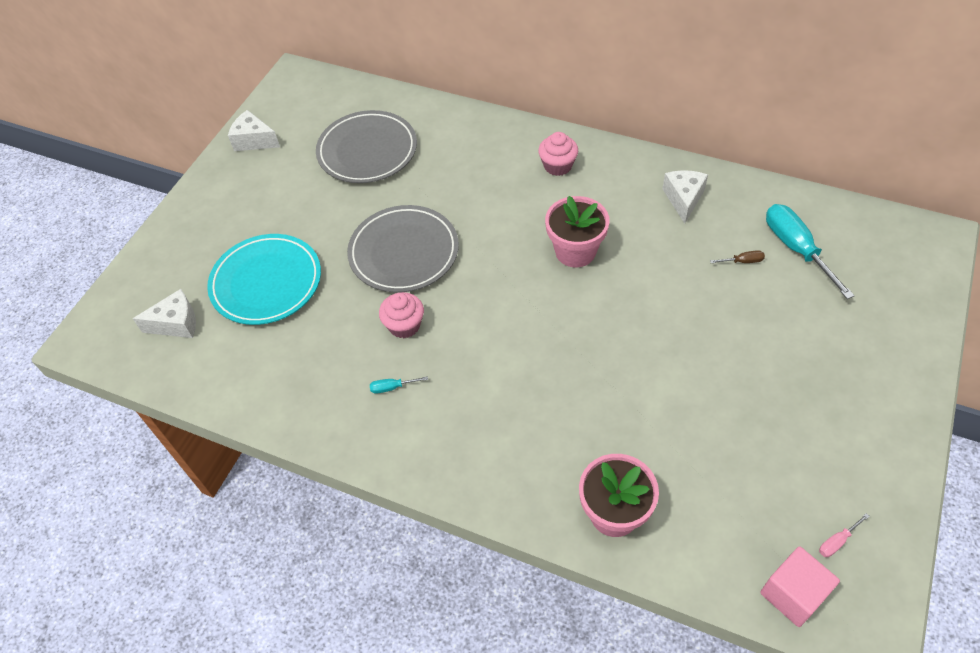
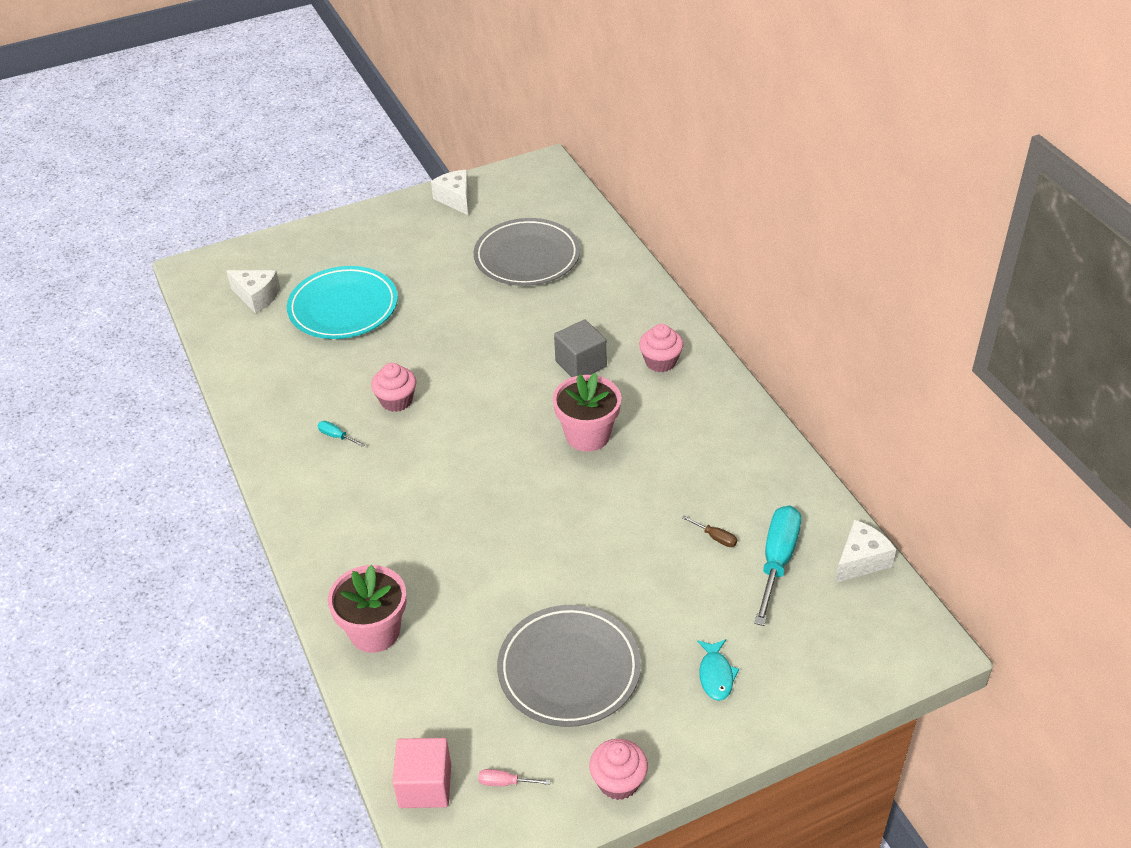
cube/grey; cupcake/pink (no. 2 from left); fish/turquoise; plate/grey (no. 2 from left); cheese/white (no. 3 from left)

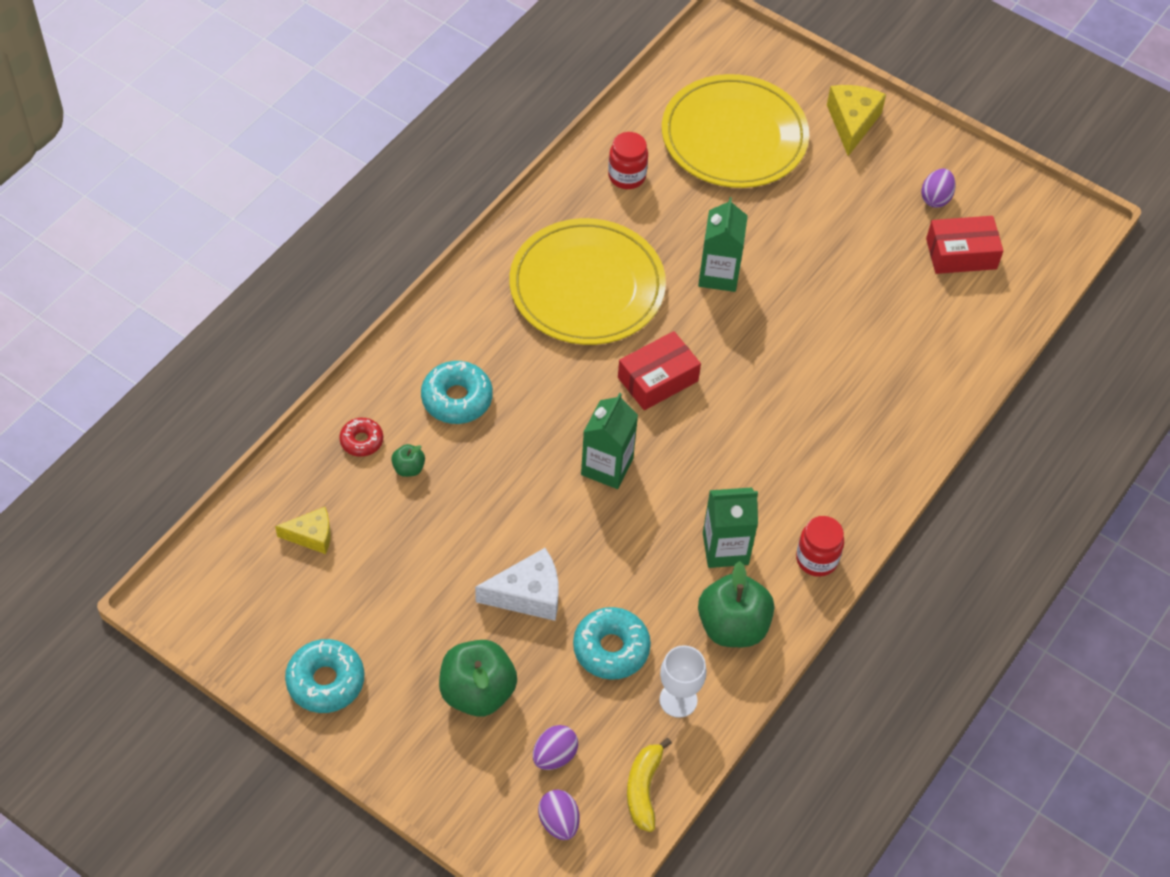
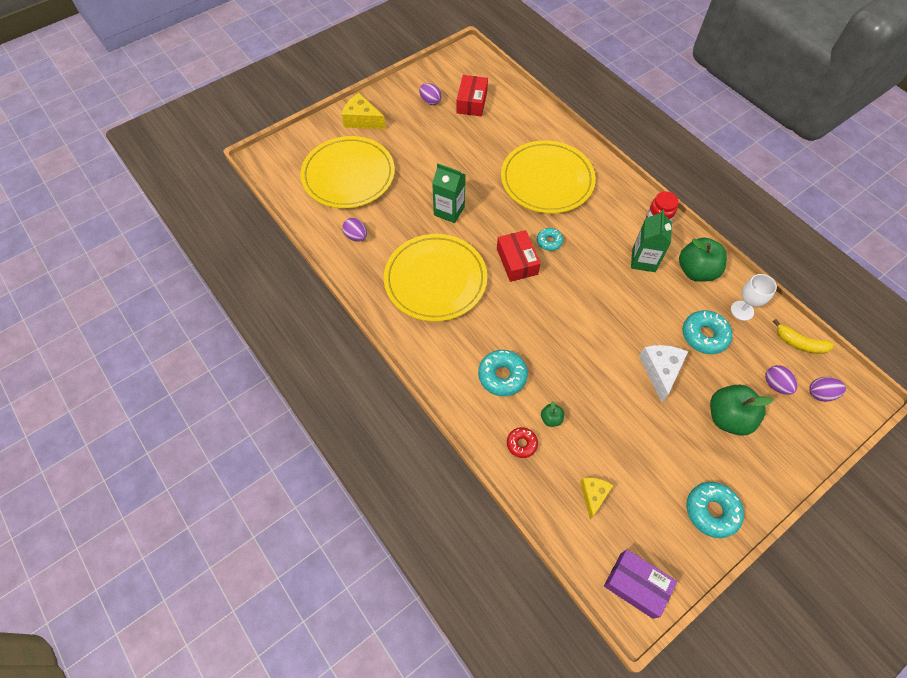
carton/green (no. 1 from left in the first image); plate/yellow (no. 3 from left); donut/turquoise (no. 2 from left); box/purple; egg/purple (no. 1 from left)

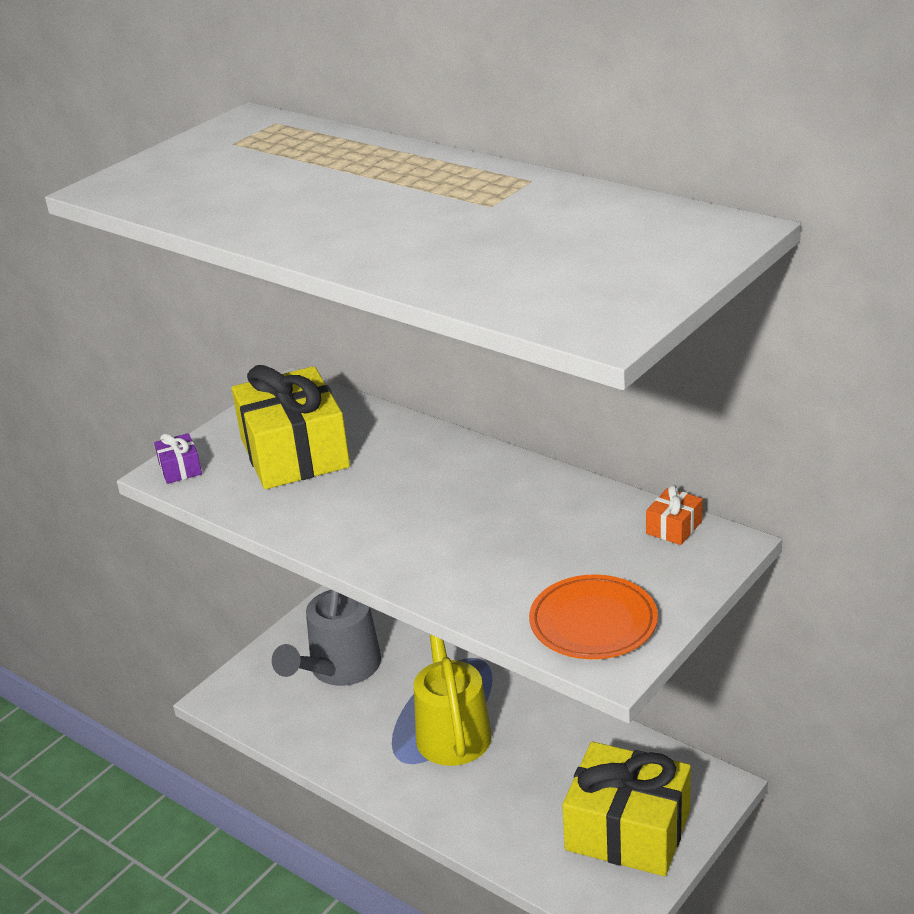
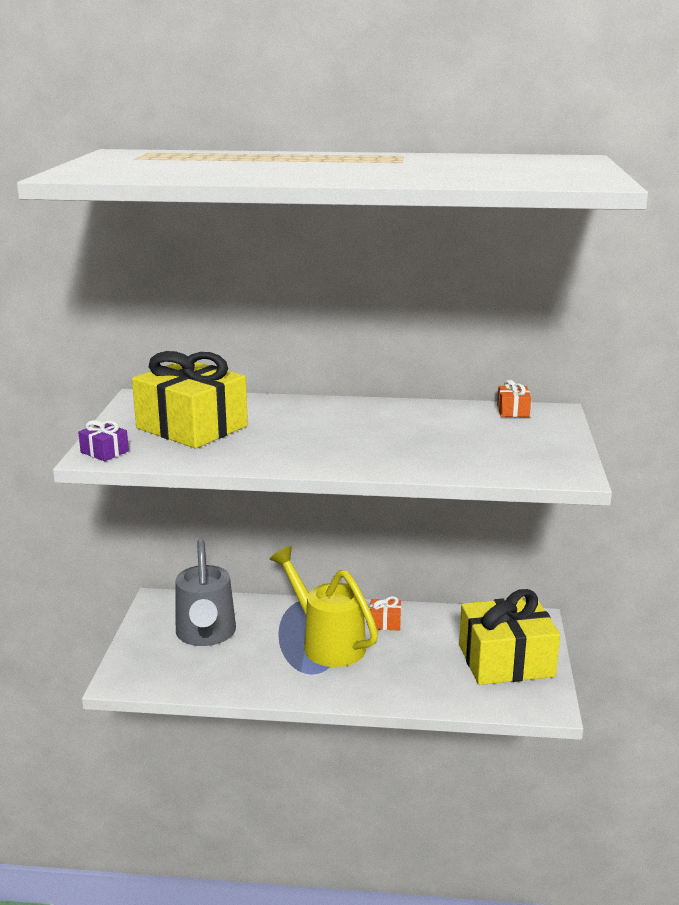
plate/orange; gift/orange (no. 1 from left)

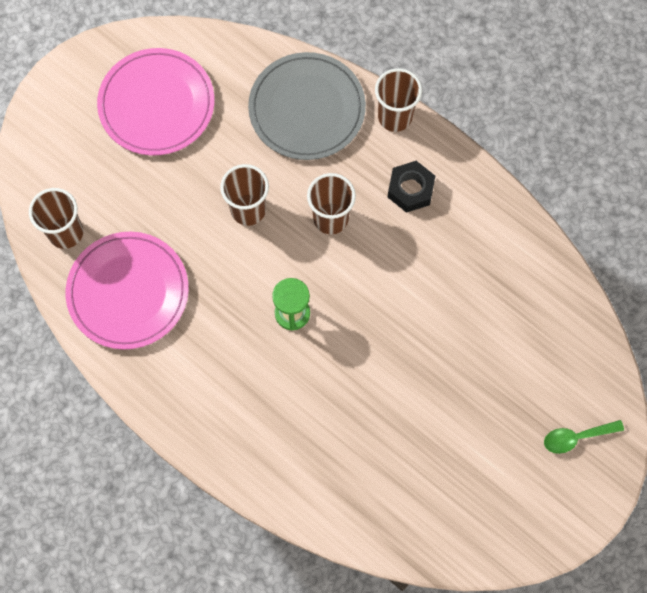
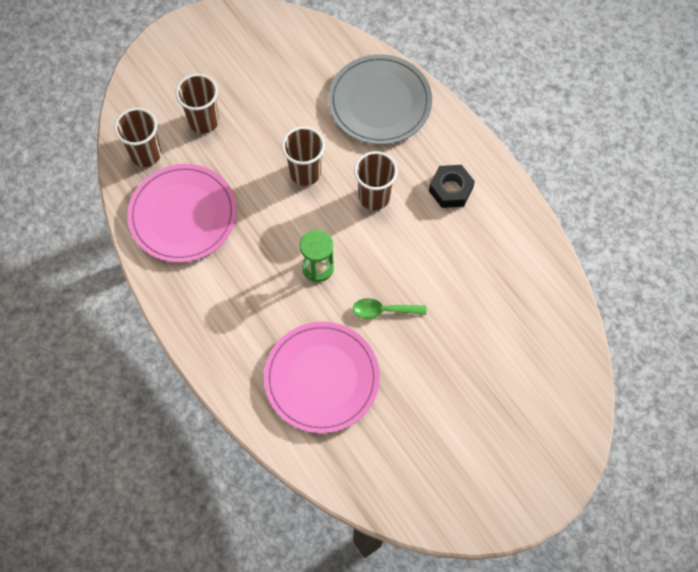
plate/pink (no. 2 from left); cup/brown (no. 2 from left); spoon/green

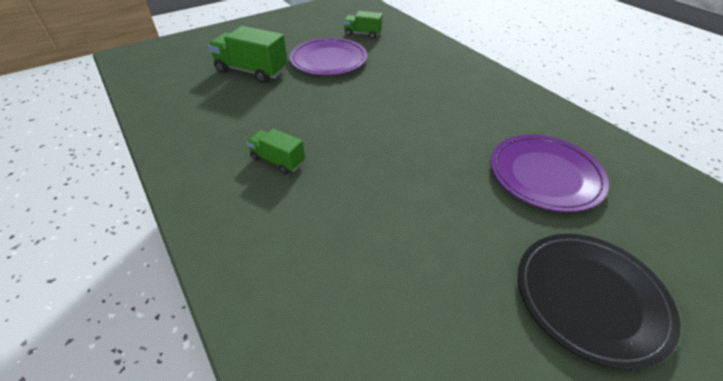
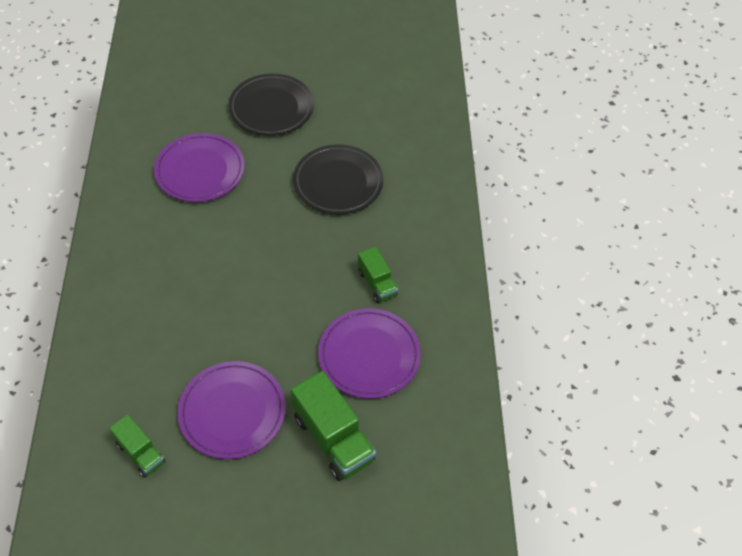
plate/black (no. 2 from left); plate/purple (no. 3 from left)

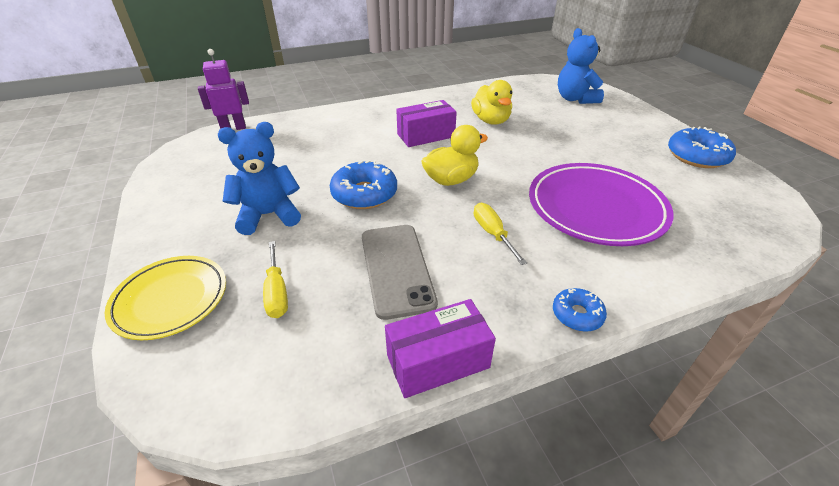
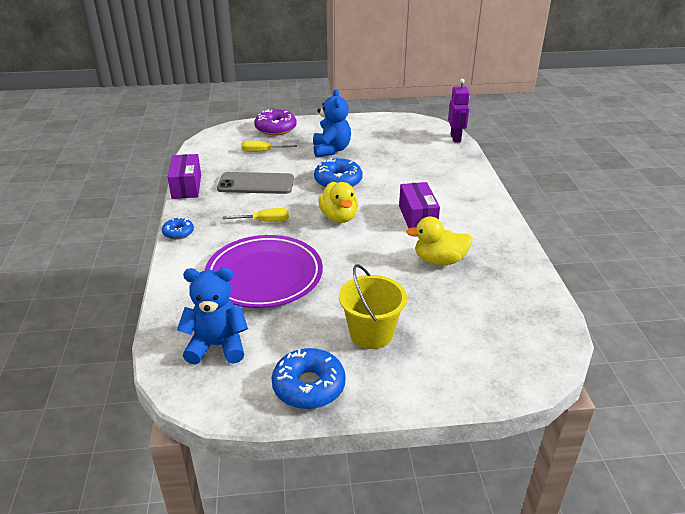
bucket/yellow; teddy bear/blue (no. 1 from left); donut/purple

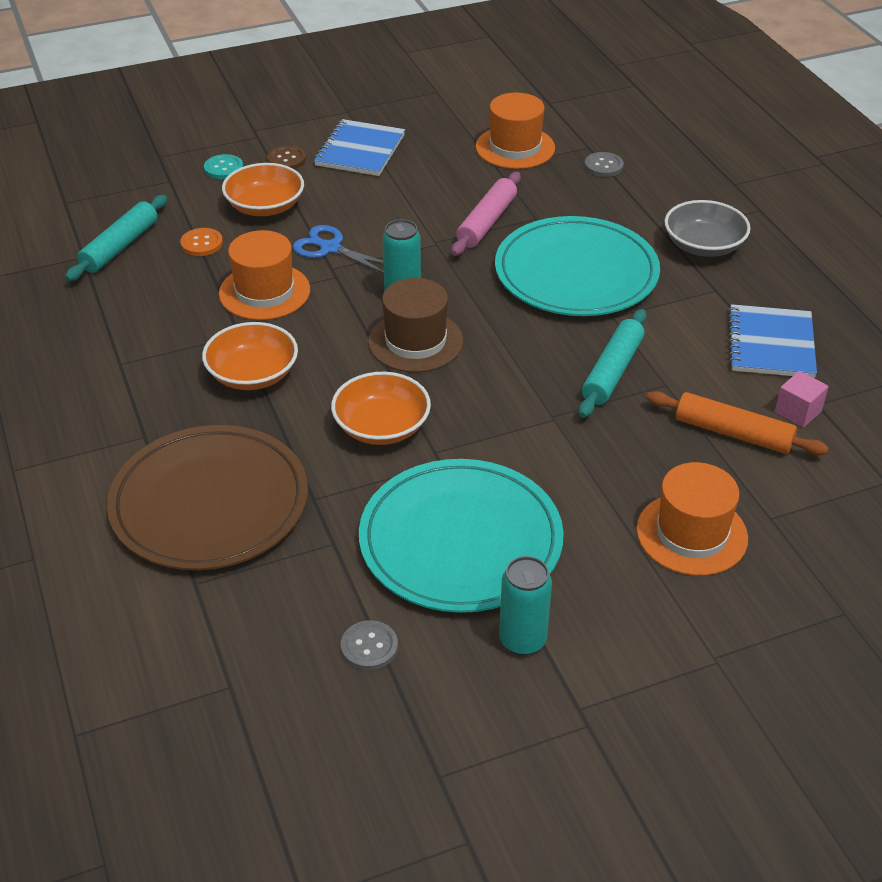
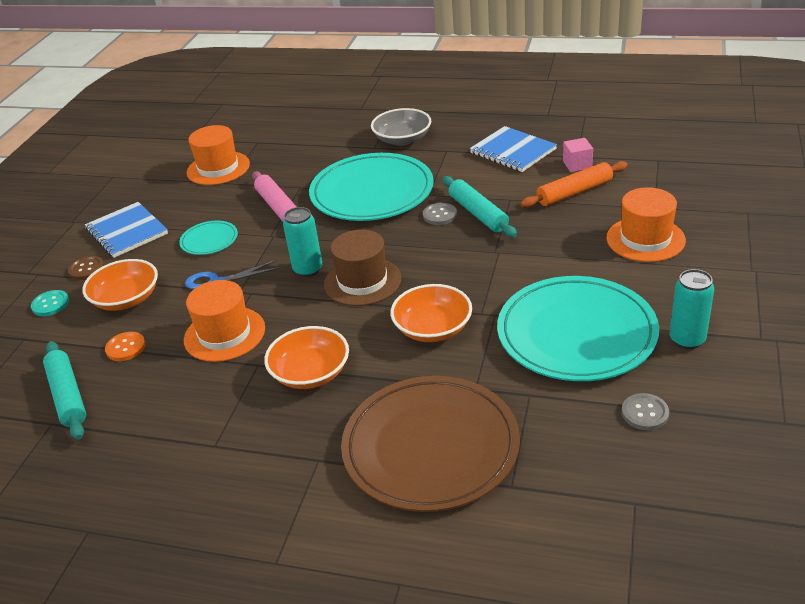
plate/turquoise (no. 1 from left); button/grey (no. 1 from left)

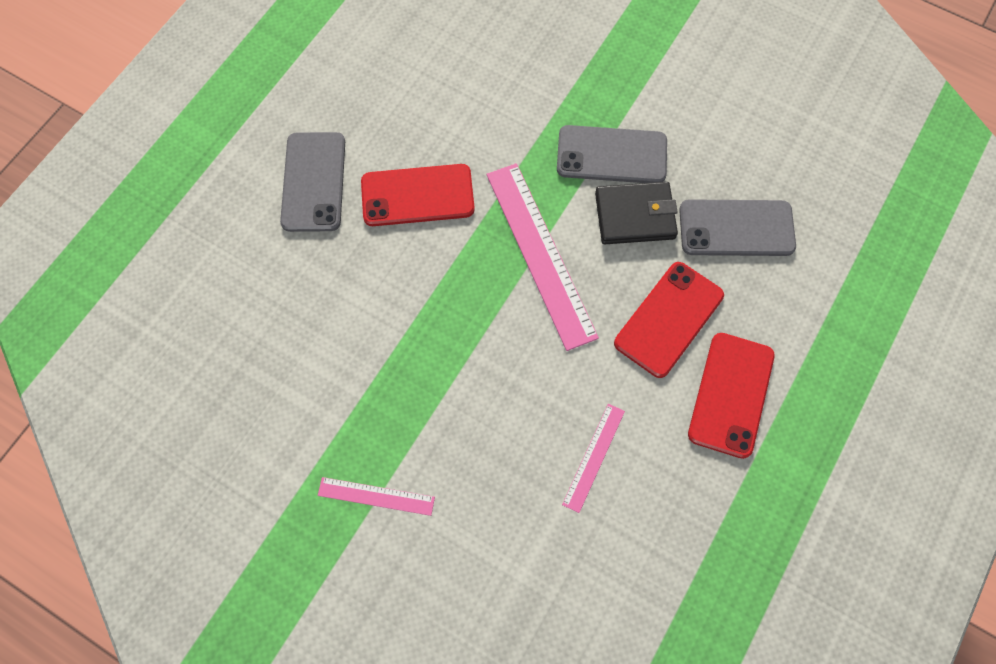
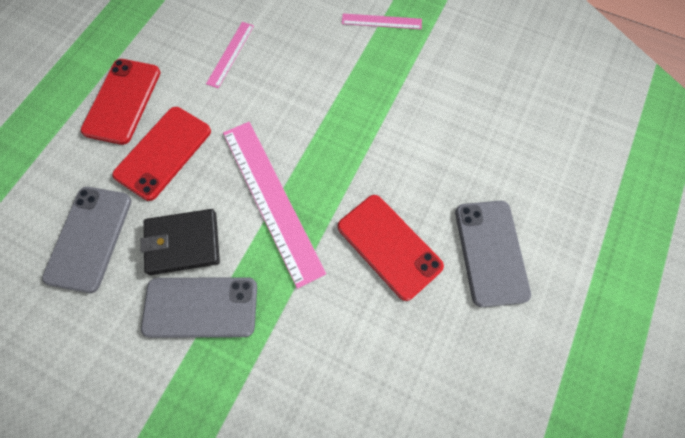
phone/red (no. 3 from left); phone/grey (no. 1 from left)

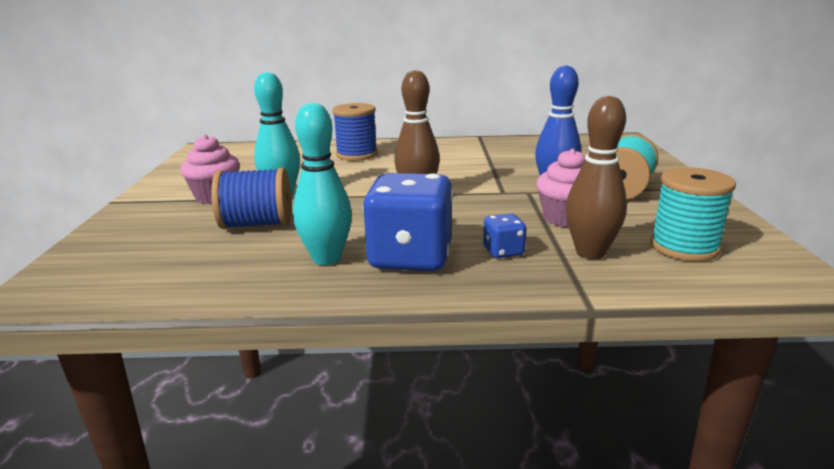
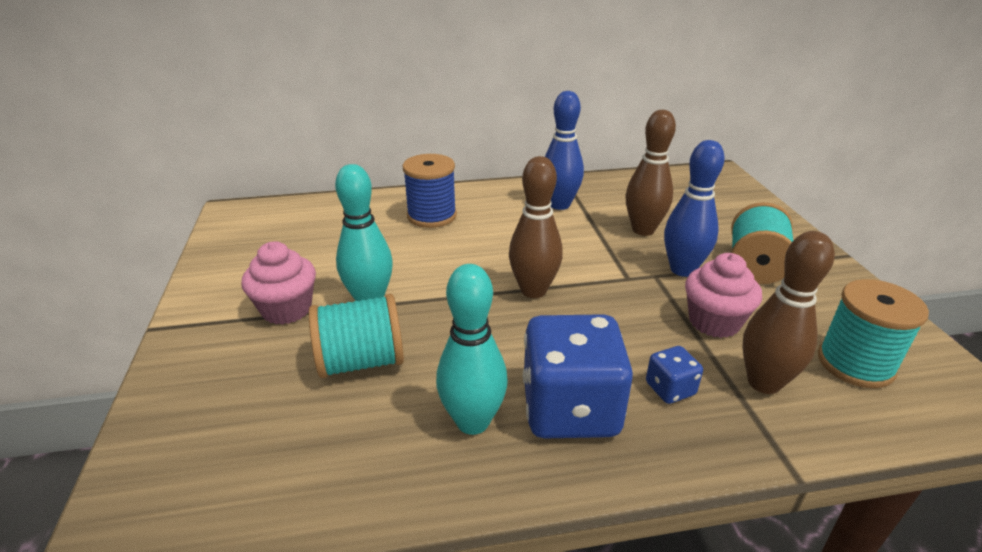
bowling pin/blue (no. 1 from left); bowling pin/brown (no. 2 from left); spool/turquoise (no. 1 from left)

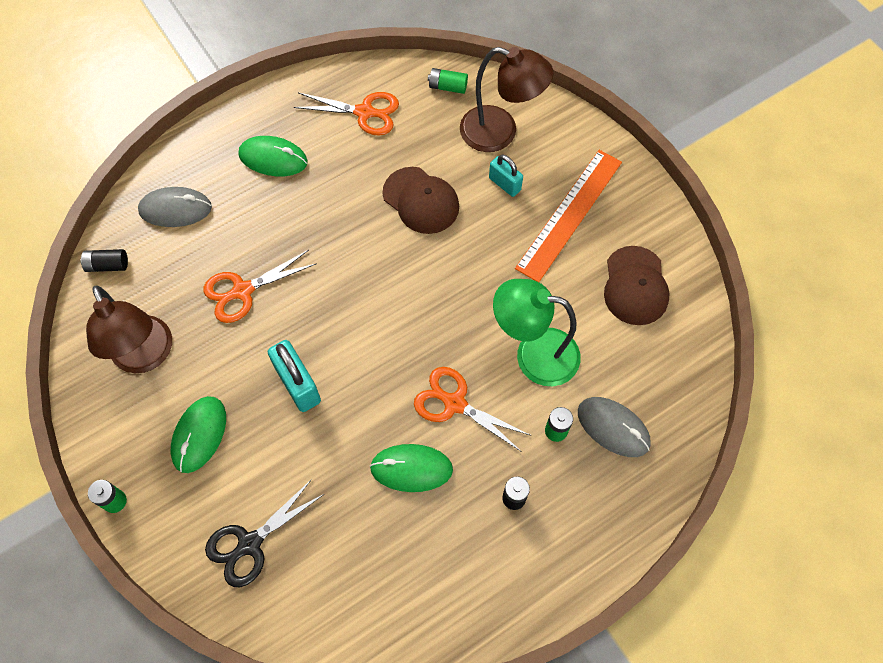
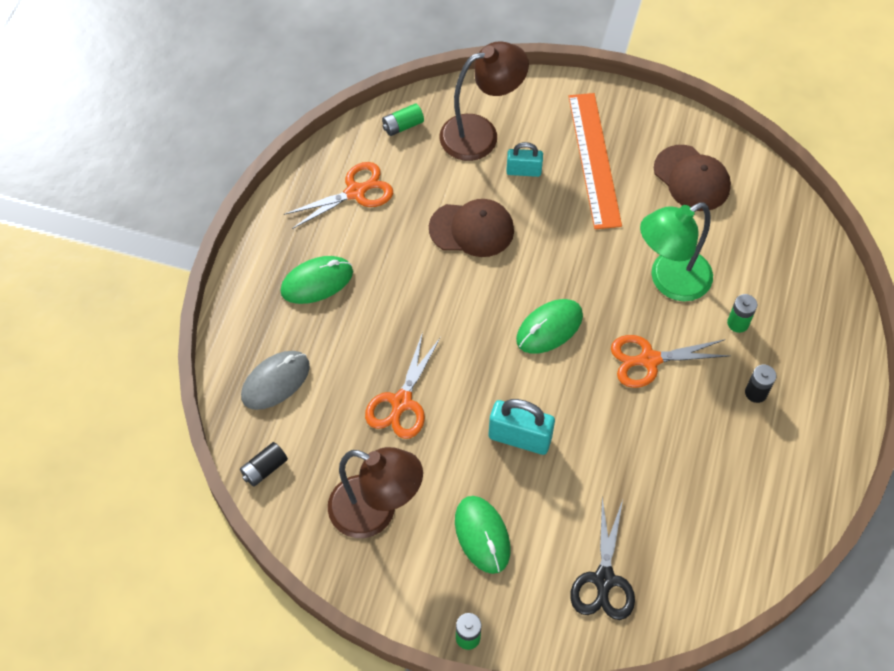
mouse/grey (no. 2 from left in the first image); mouse/green (no. 3 from left)

